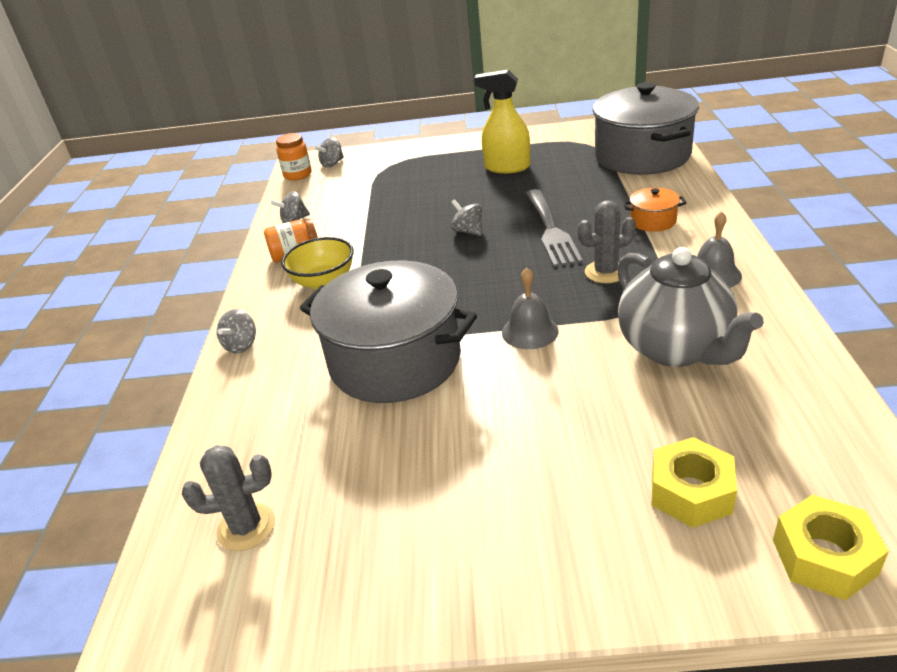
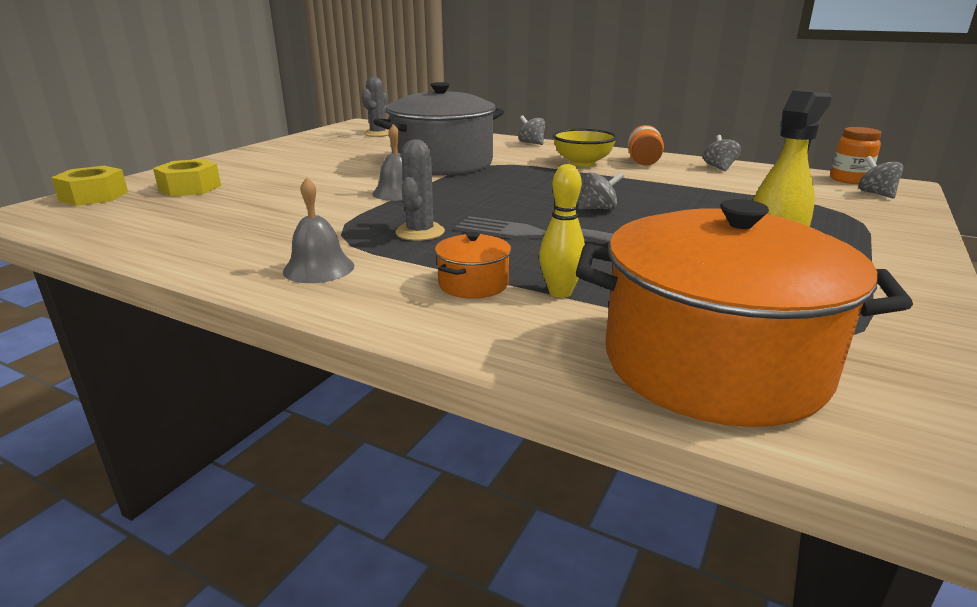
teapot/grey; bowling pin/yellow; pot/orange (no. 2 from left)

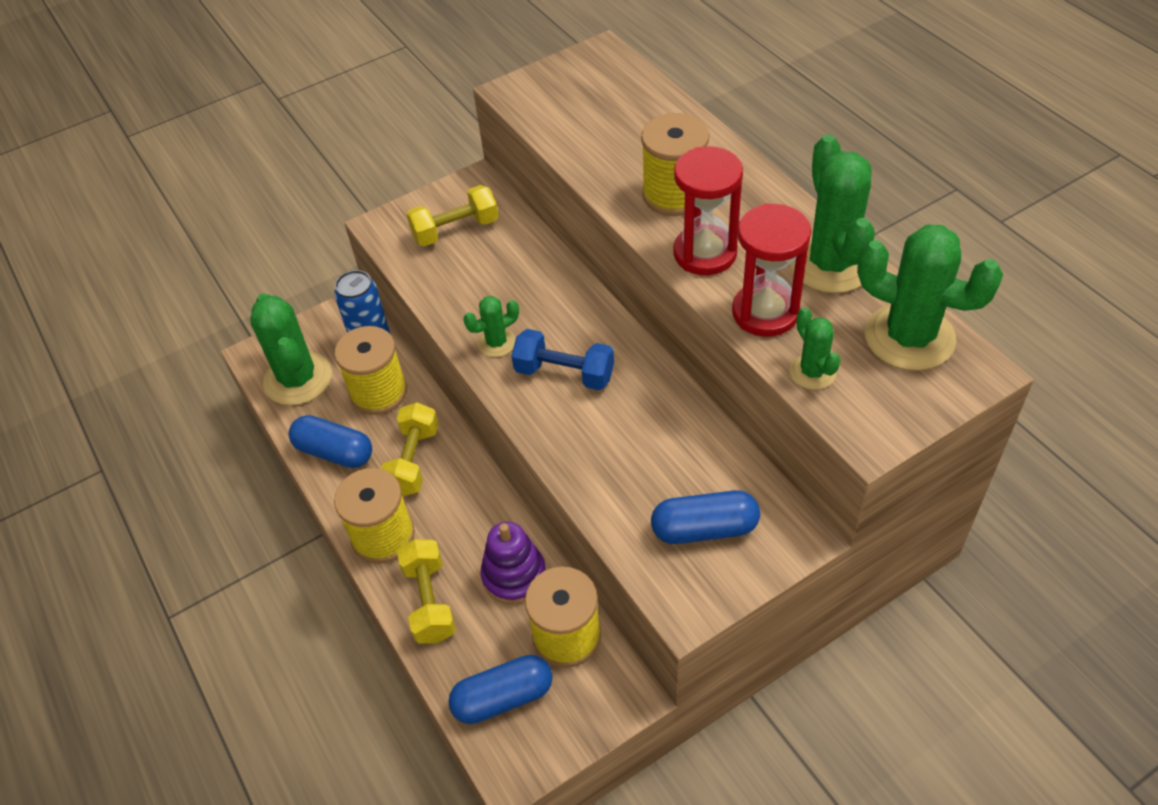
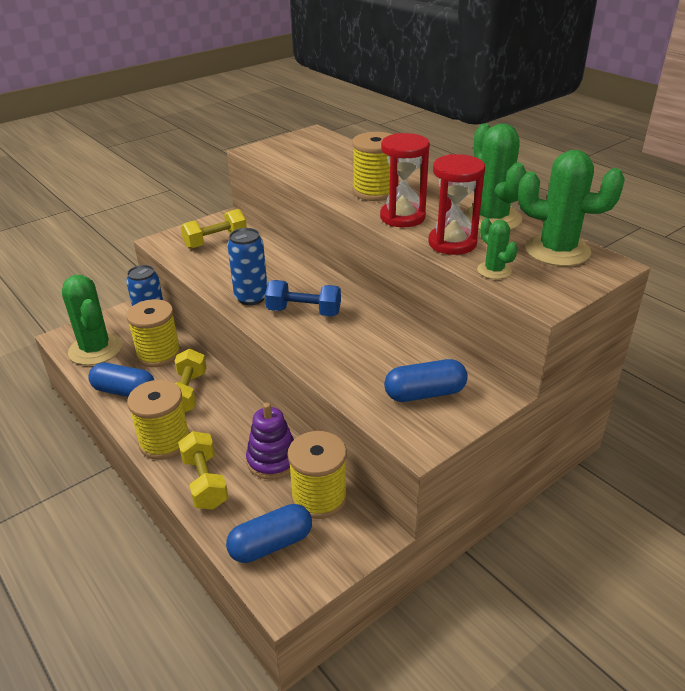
can/blue (no. 2 from left)

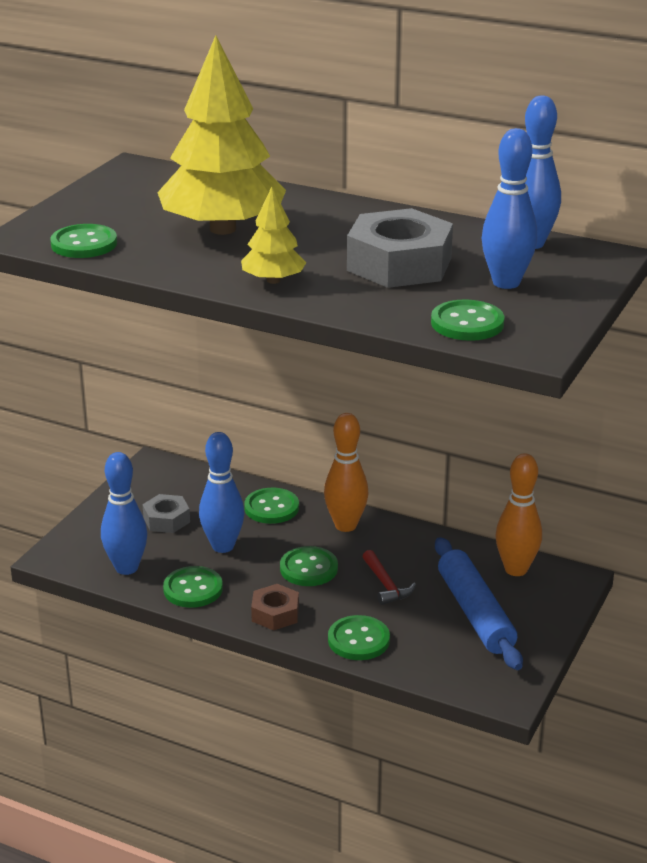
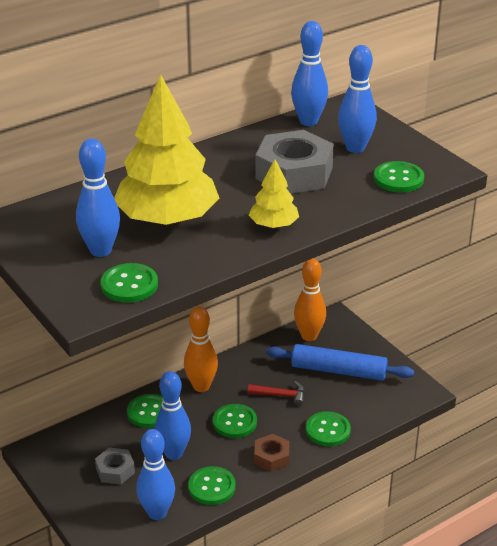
bowling pin/blue (no. 1 from left)

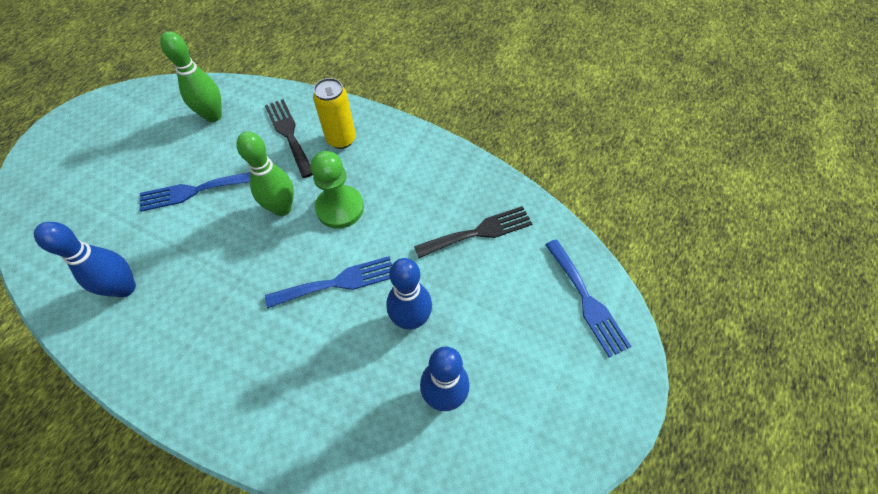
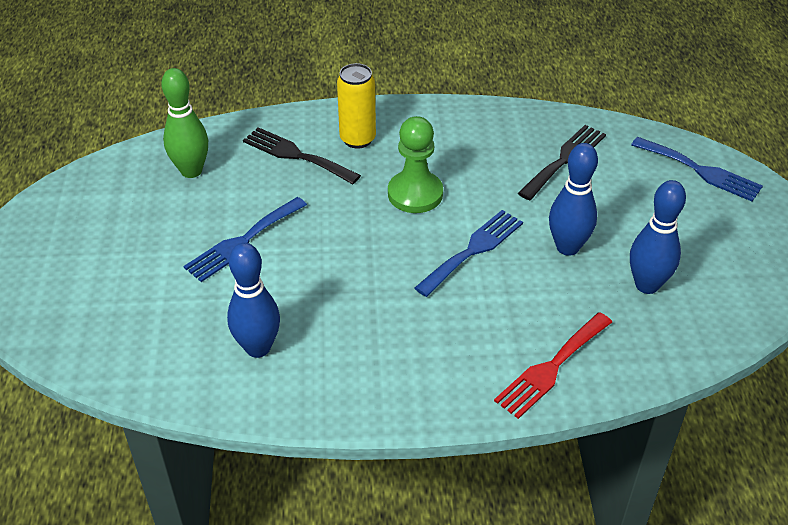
bowling pin/green (no. 2 from left in the first image); fork/red

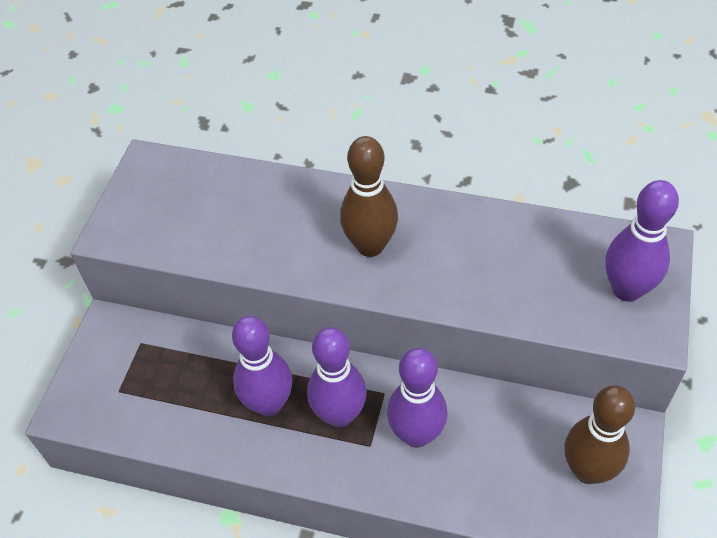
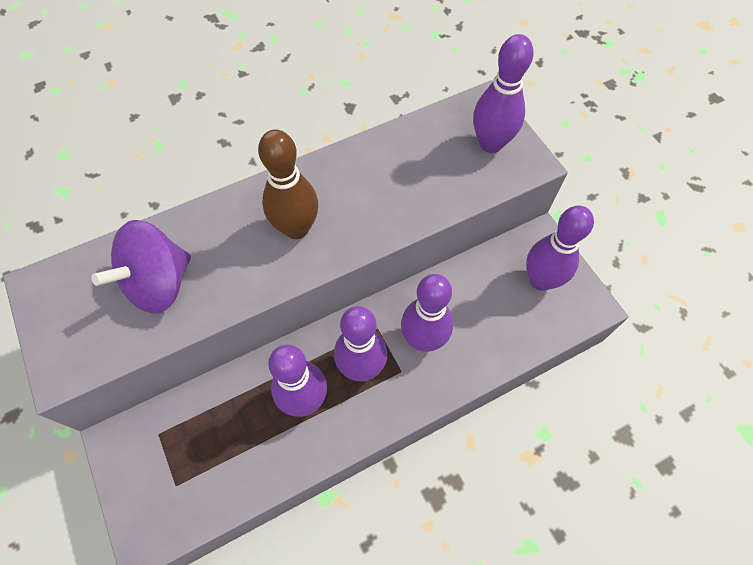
spinning top/purple; bowling pin/purple (no. 5 from left)

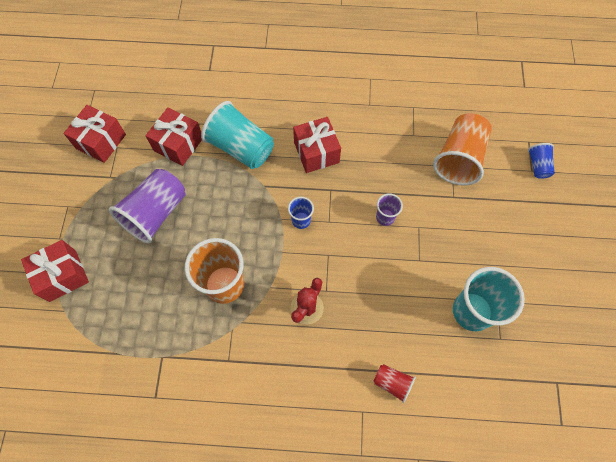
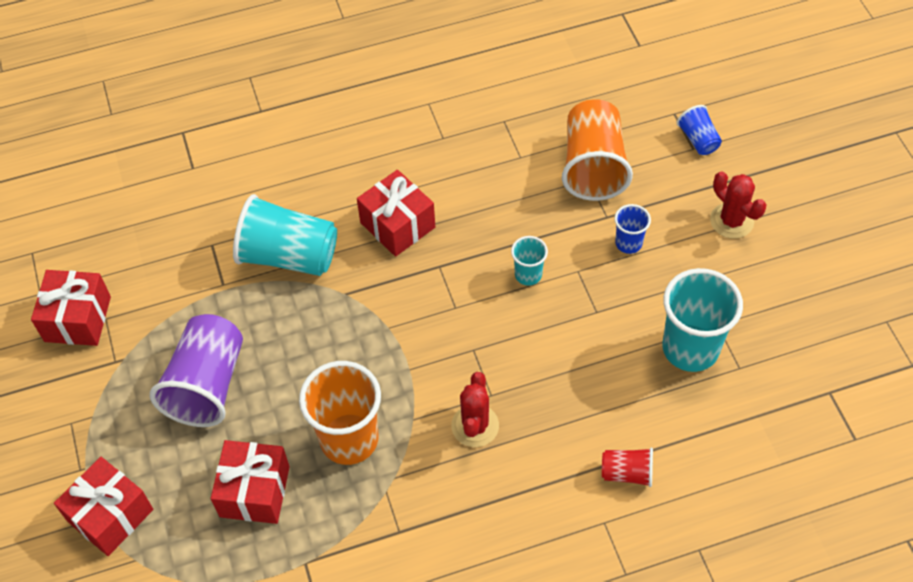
cactus/red (no. 2 from left); gift/red (no. 3 from left); cup/blue (no. 1 from left); cup/turquoise (no. 2 from left)

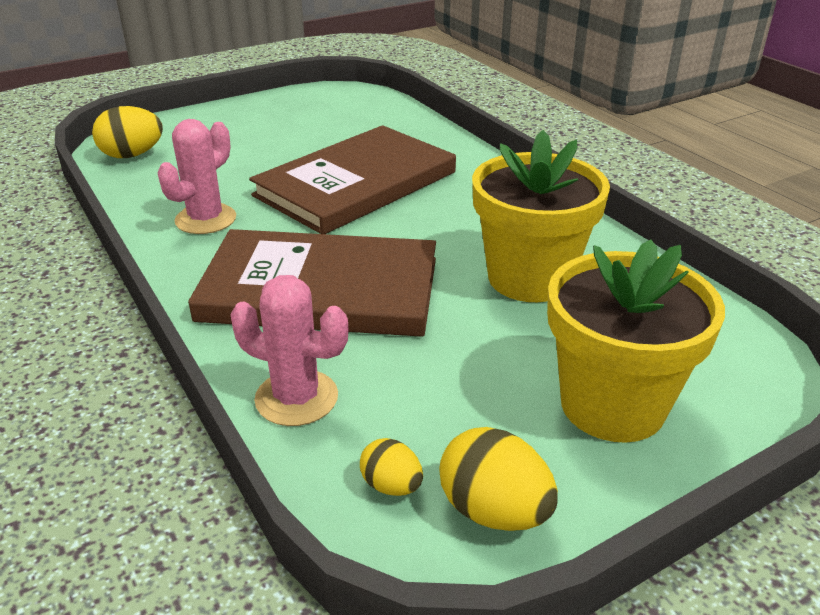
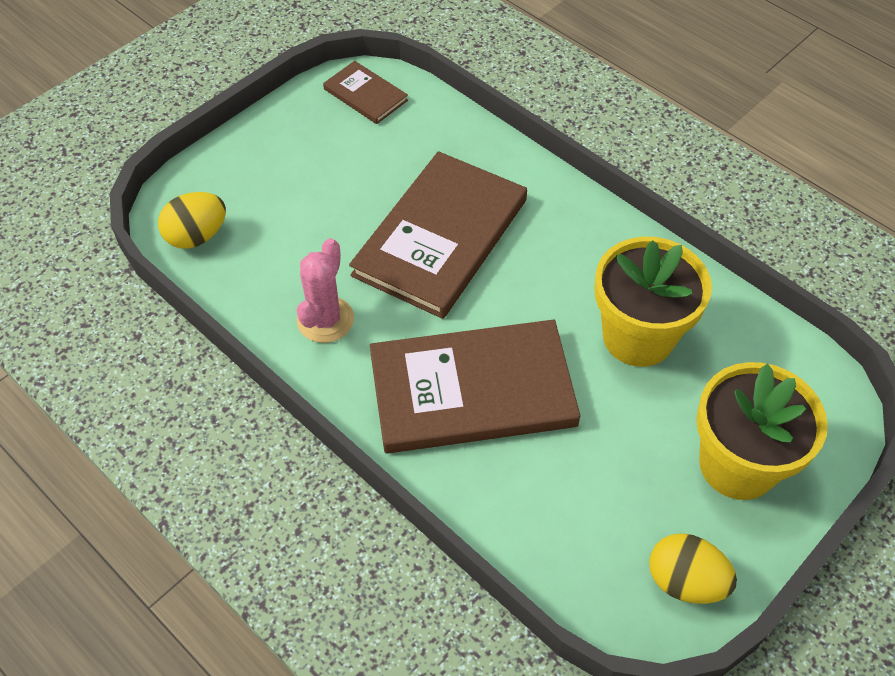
cactus/pink (no. 2 from left in the first image); egg/yellow (no. 2 from left in the first image); book/brown (no. 1 from left)

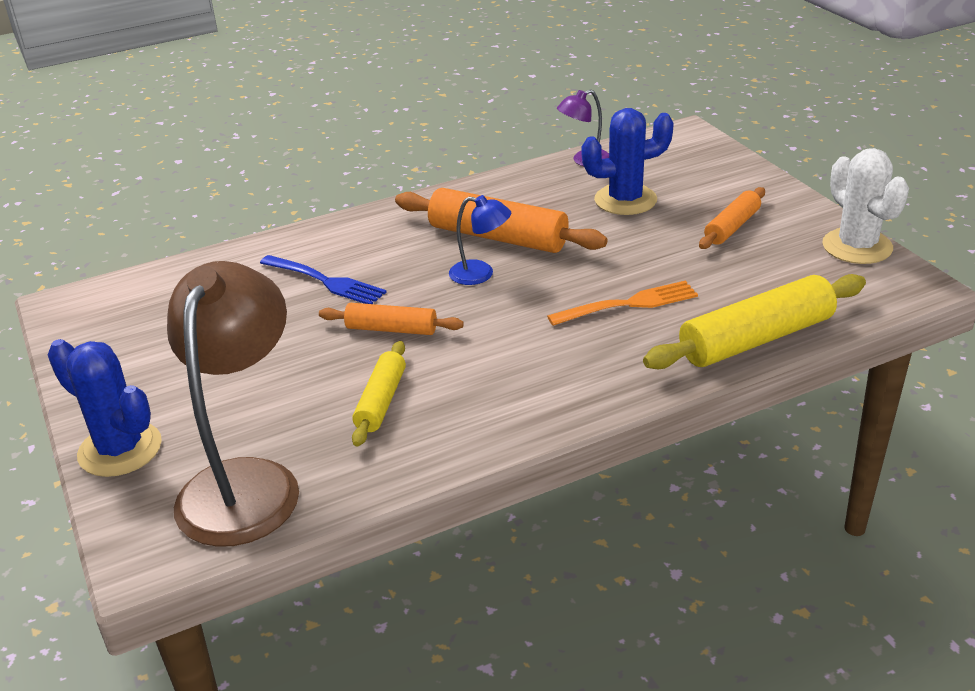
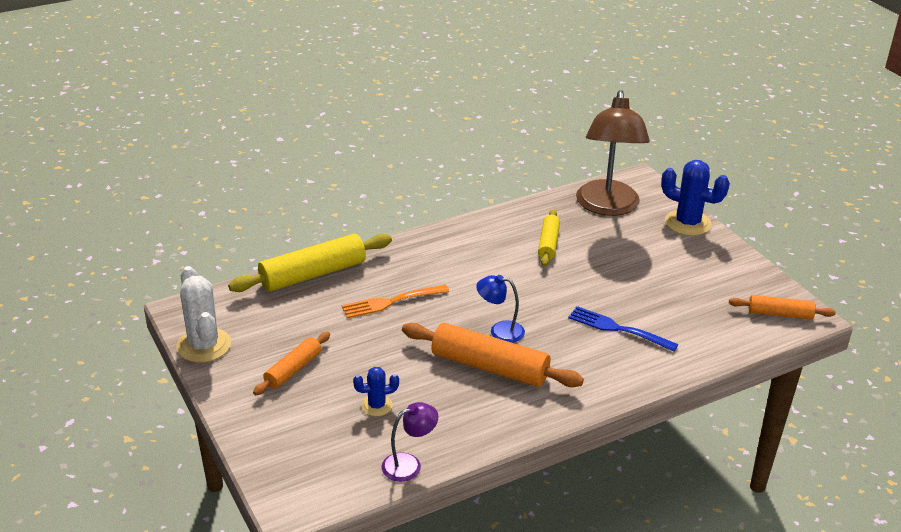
rolling pin/orange (no. 3 from left); cactus/blue (no. 1 from left)

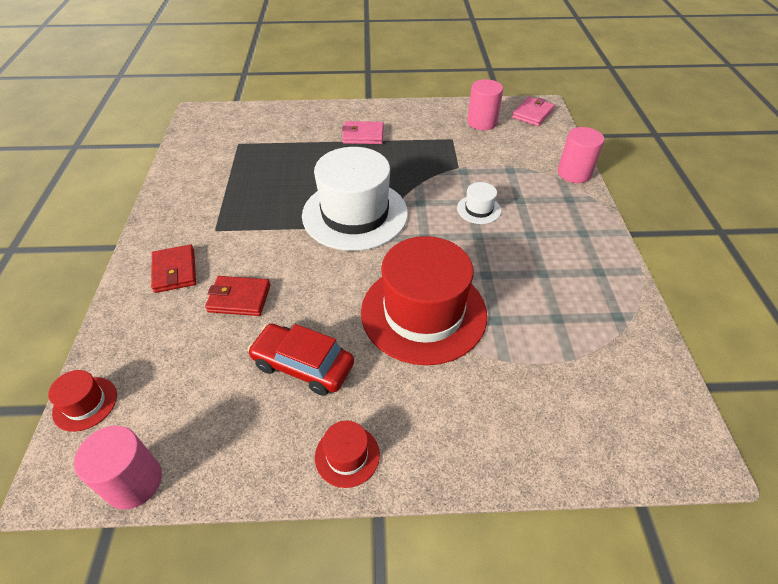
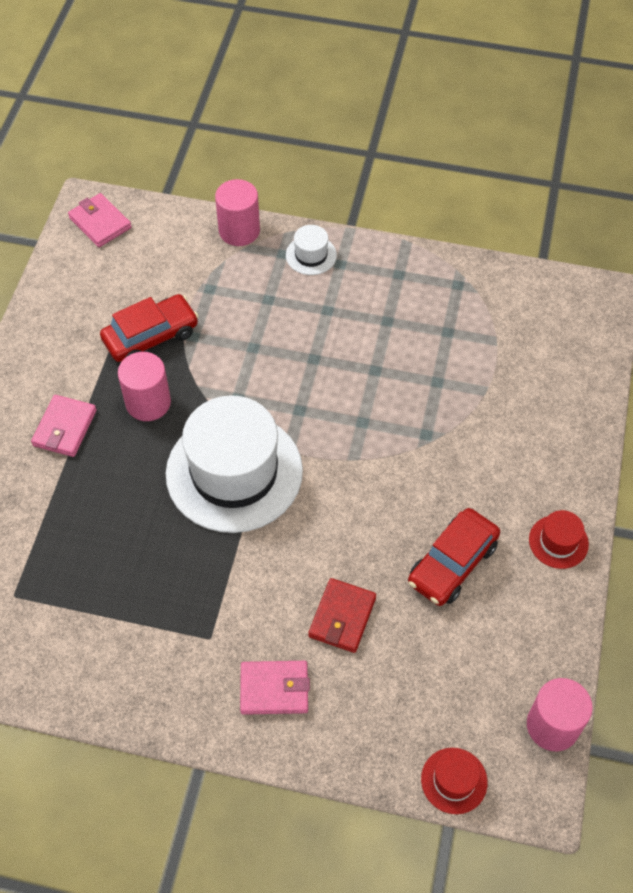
hat/red (no. 3 from left in the first image); car/red (no. 1 from left); hat/white (no. 2 from left); cylinder/pink (no. 1 from left); wallet/pink (no. 3 from left)

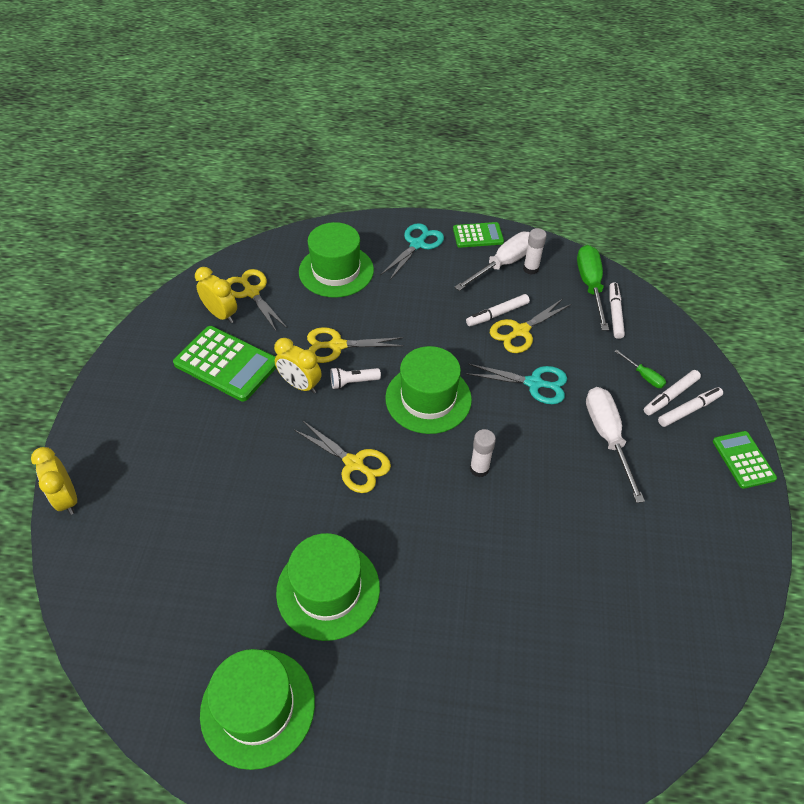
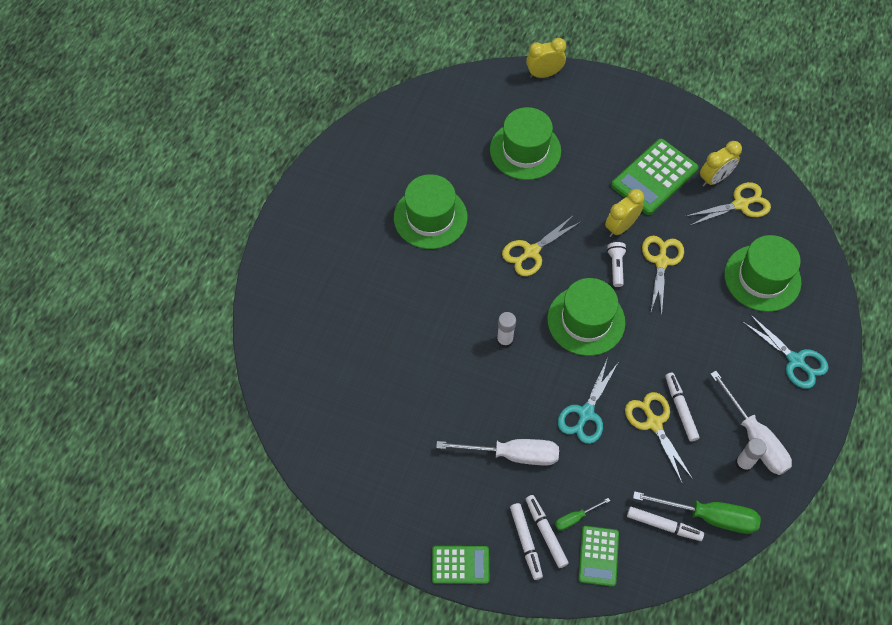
hat/green (no. 2 from left); calculator/green (no. 2 from left)

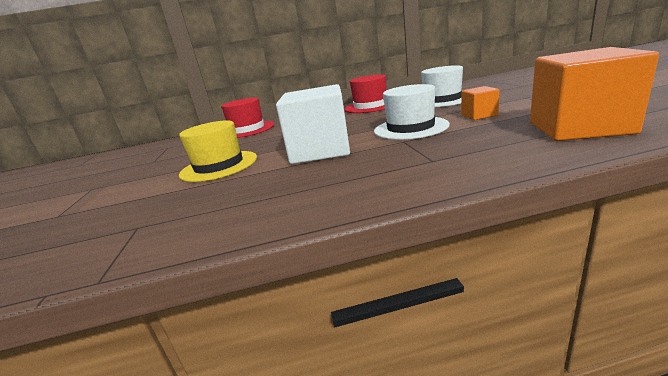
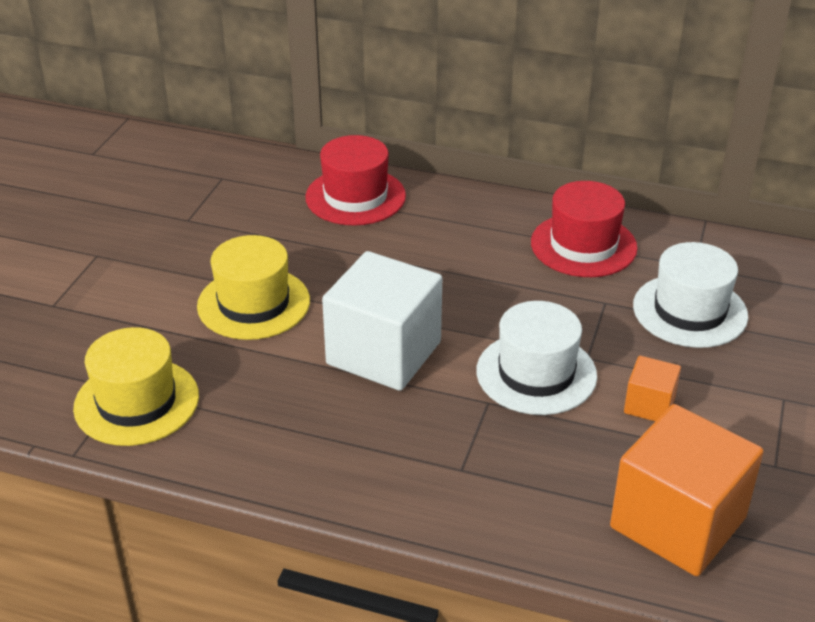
hat/yellow (no. 1 from left)

